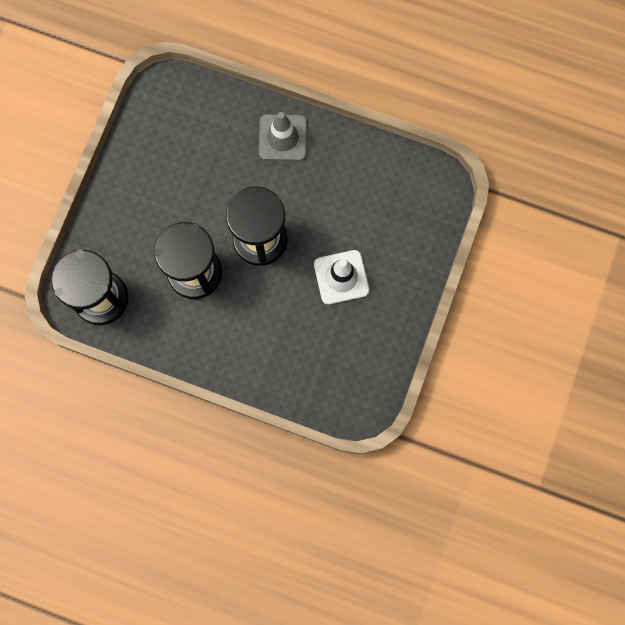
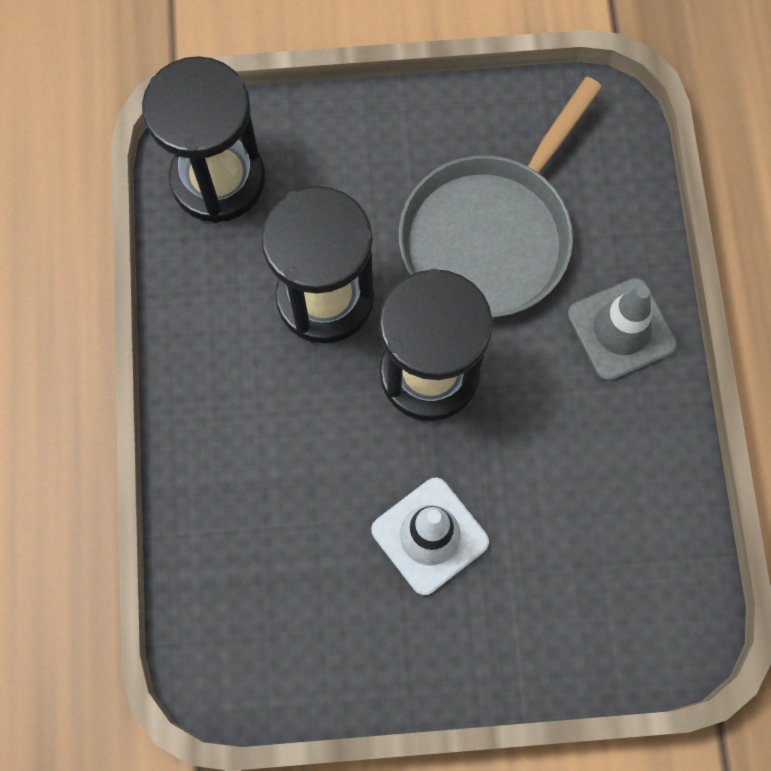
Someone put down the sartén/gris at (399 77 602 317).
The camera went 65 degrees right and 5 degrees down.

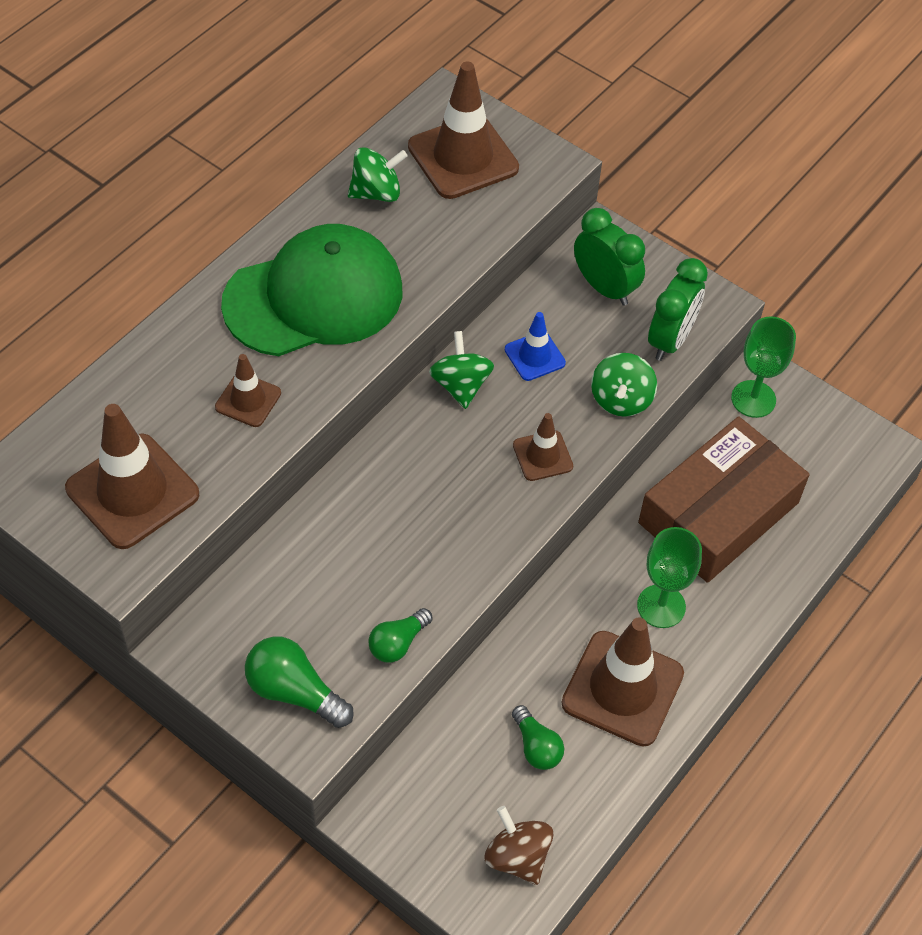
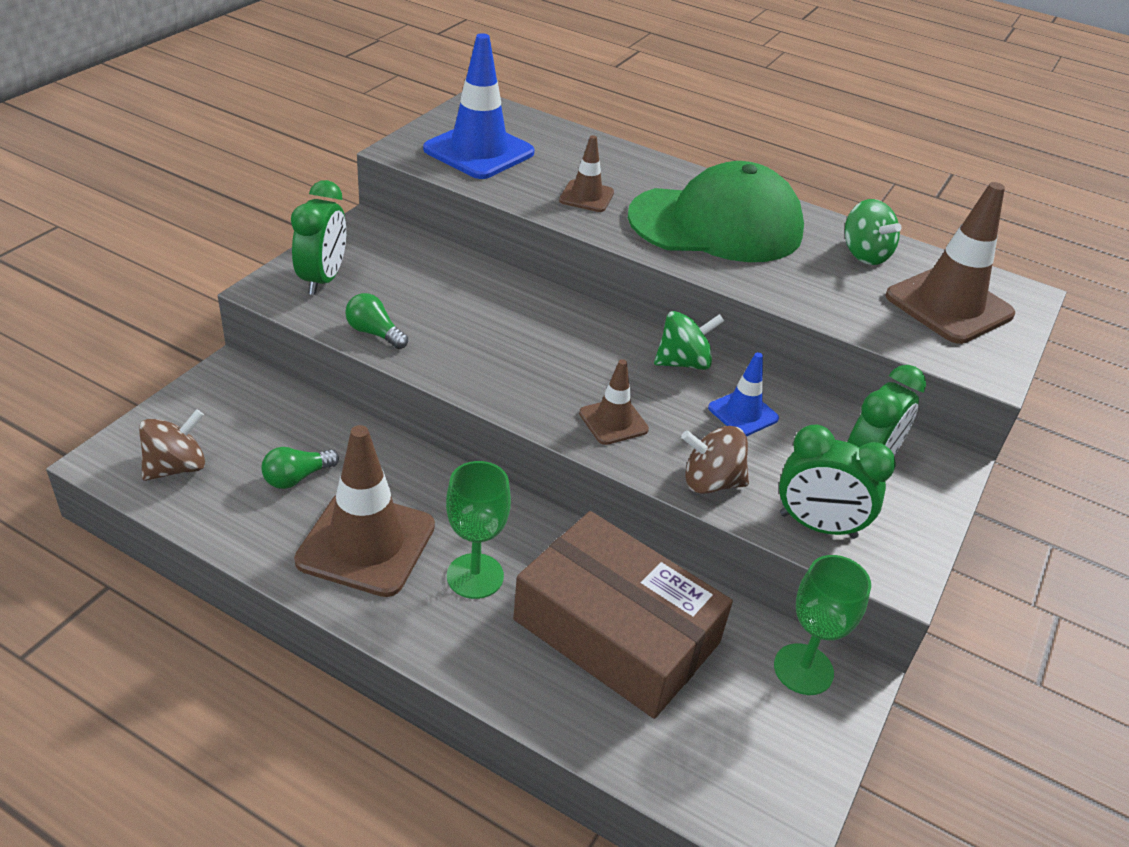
Someone swapped the bombilla/verde at (245 637 354 728) for the despertador/verde at (291 180 346 295).
Someone repainted the cono de tráfico/marrón at (65 404 199 549), which became the cono de tráfico/azul at (423 33 535 179).
Someone repainted the peonza/verde at (591 353 657 417), which became the peonza/marrón at (681 426 749 494).
Someone rotated the gorra/verde at (221 224 402 356) by 60 degrees counterclockwise.
The camera went 80 degrees right and 15 degrees down.

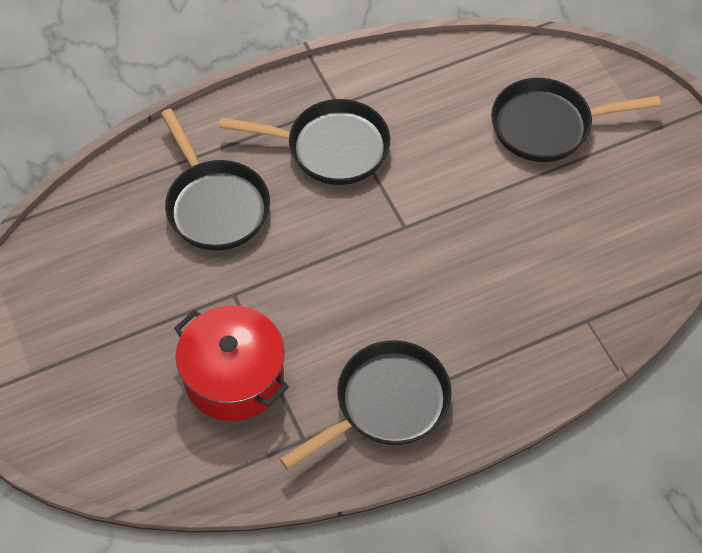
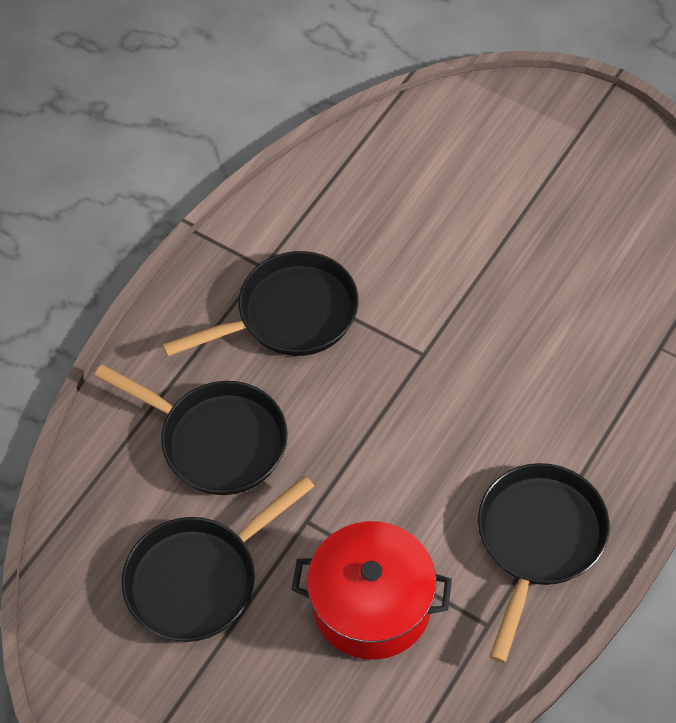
Someone carried the sartén/negro from (491 78 661 162) to (122 475 314 642).
The camera went 30 degrees left and 0 degrees up.

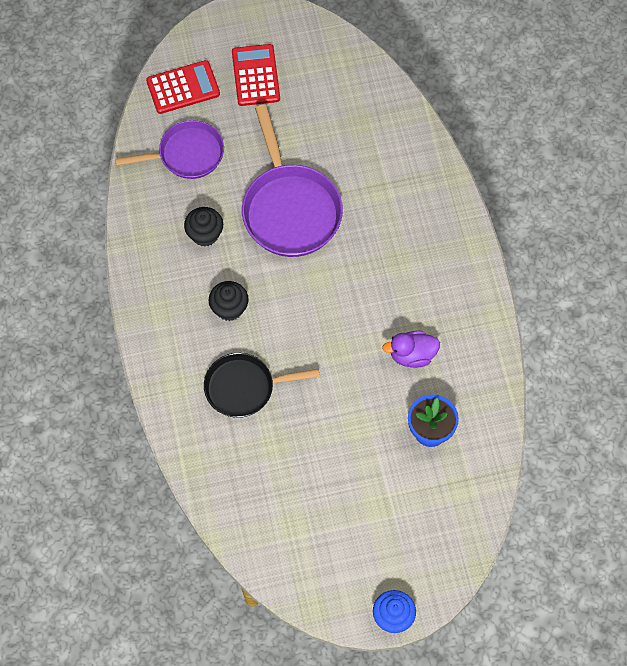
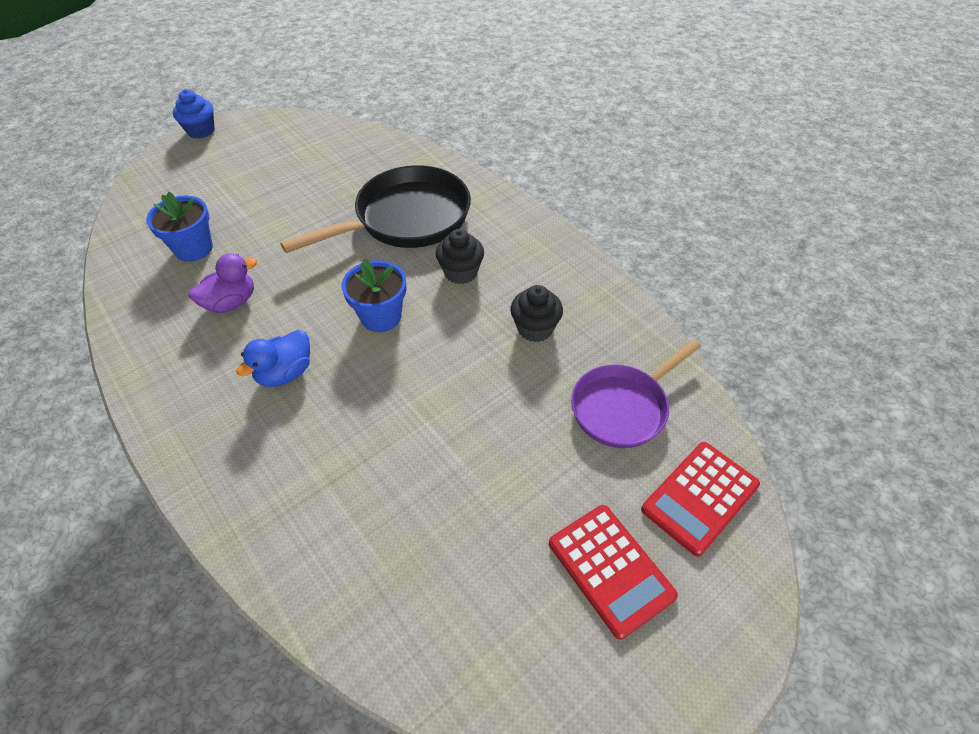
Someone took away the sartén/morado at (242 104 343 257).
Someone put down the pato/azul at (236 330 310 387).
Someone put down the maceta/azul at (342 258 406 332).
Someone scaled the sartén/negro at (204 353 320 418) by 1.53.
The camera went 155 degrees right and 15 degrees down.

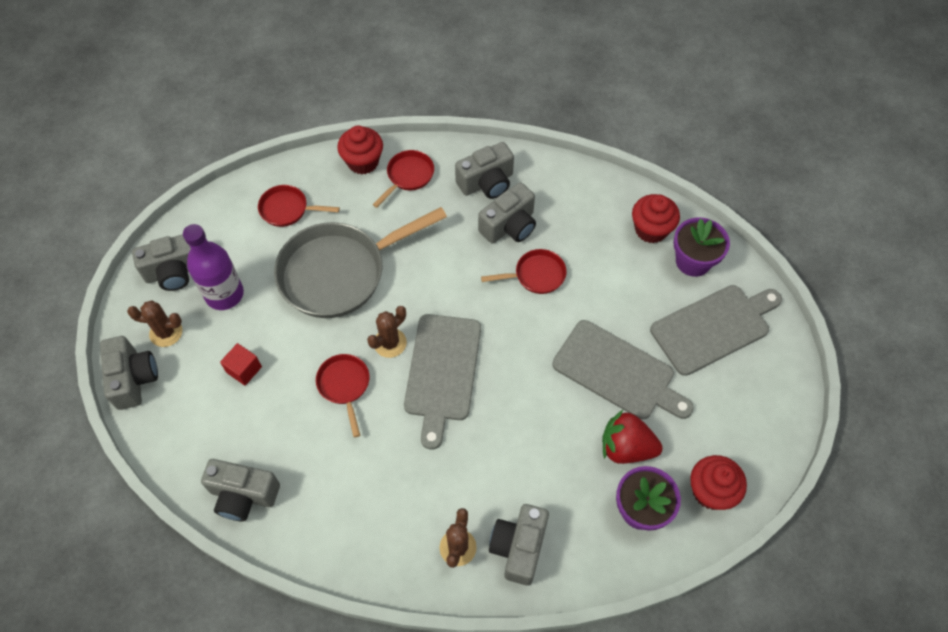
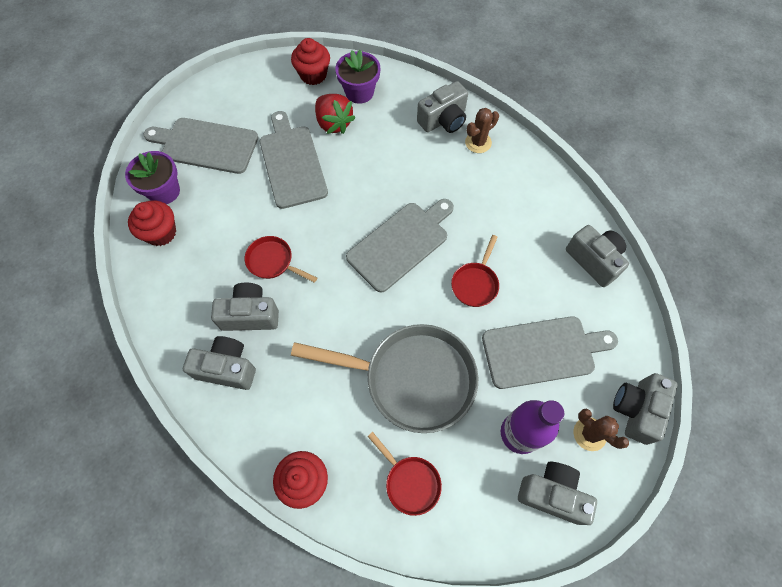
Someone took away the cactus/marrón at (367 306 407 358).
Someone took away the sartén/rojo at (372 150 434 208).
Someone swapped the cubo/rojo at (220 343 262 386) for the tabla de cortar/gris at (482 316 618 389).
The camera went 140 degrees left and 5 degrees up.

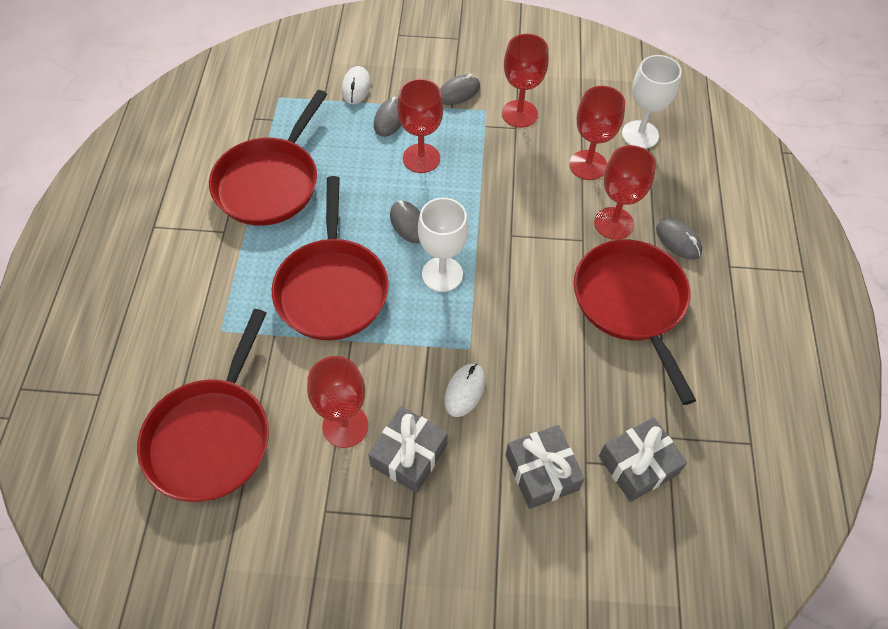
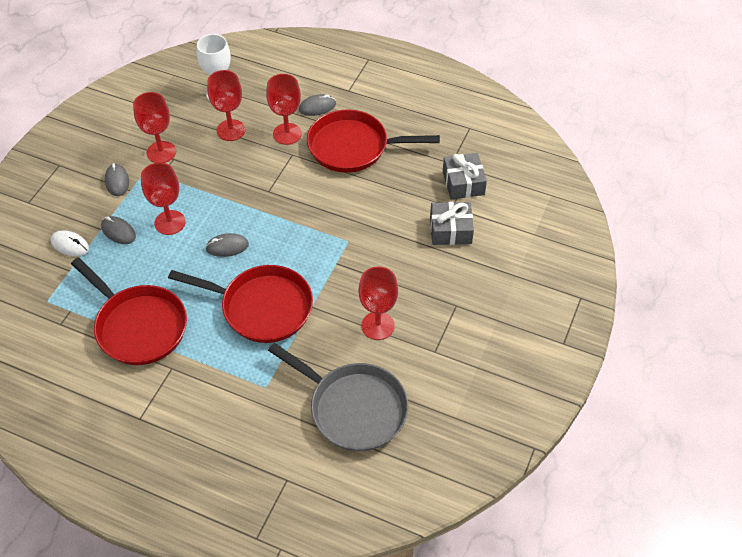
Someone took away the regalo/gris at (368 406 448 493).
Someone took away the copa/blanco at (418 198 469 292).
Someone took away the ratón/blanco at (444 363 485 417).
Someone repainted the sartén/rojo at (137 309 269 502), which became the sartén/gris at (268 343 408 451).
The camera went 70 degrees left and 5 degrees down.

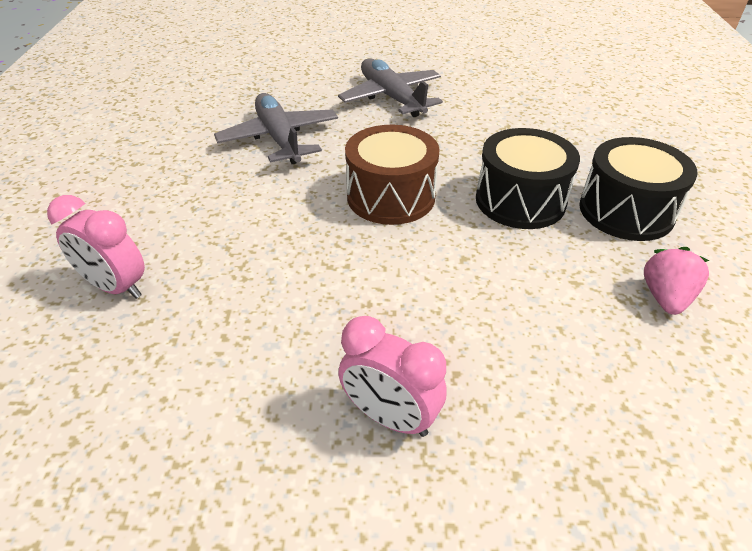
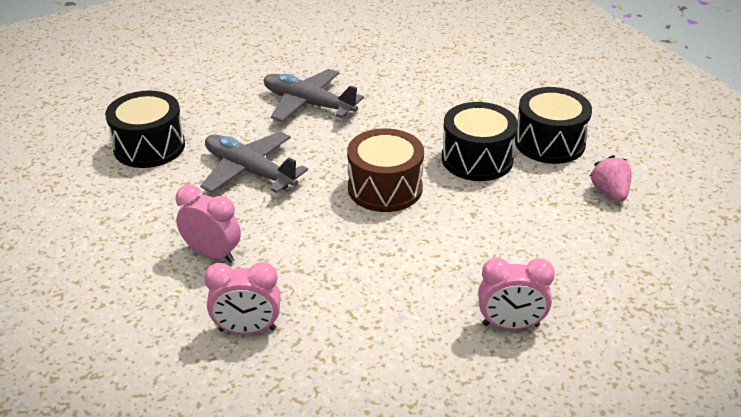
Someone put down the tambor/negro at (105 91 185 168).
Someone put down the despertador/rosa at (176 185 241 263).
The camera went 30 degrees left and 5 degrees down.

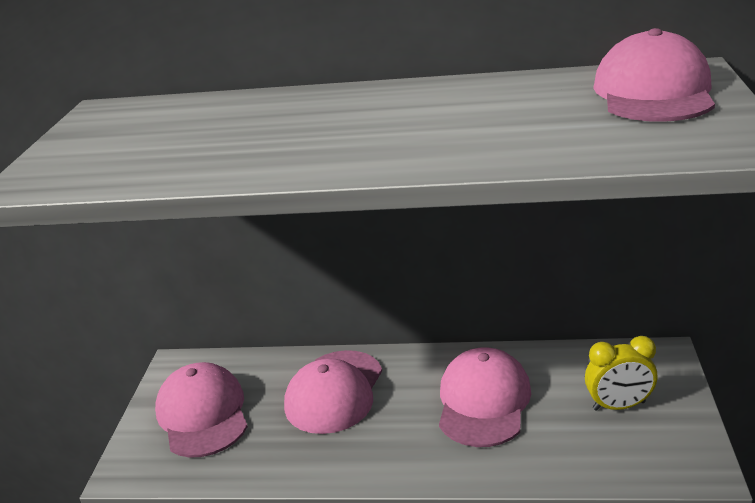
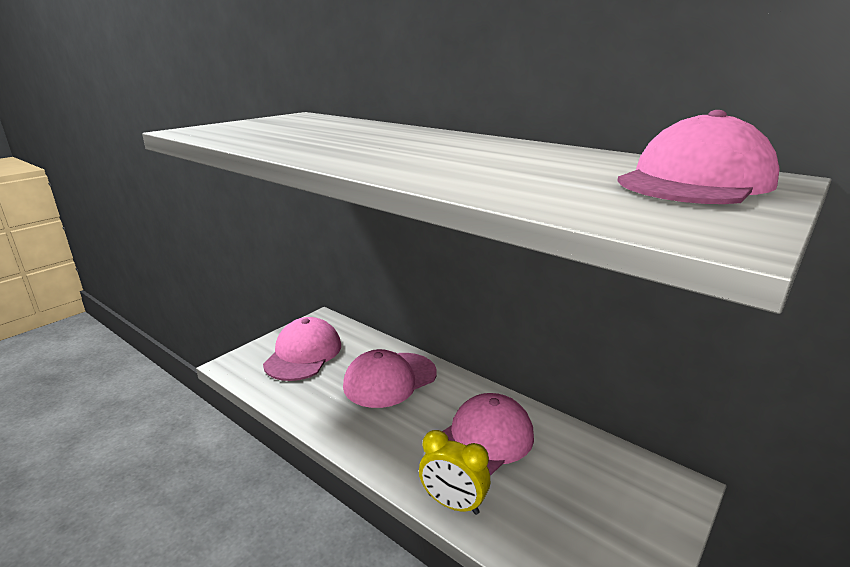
Someone carried the despertador/amarillo from (585 336 657 411) to (419 430 490 515).
The camera went 30 degrees right and 5 degrees down.

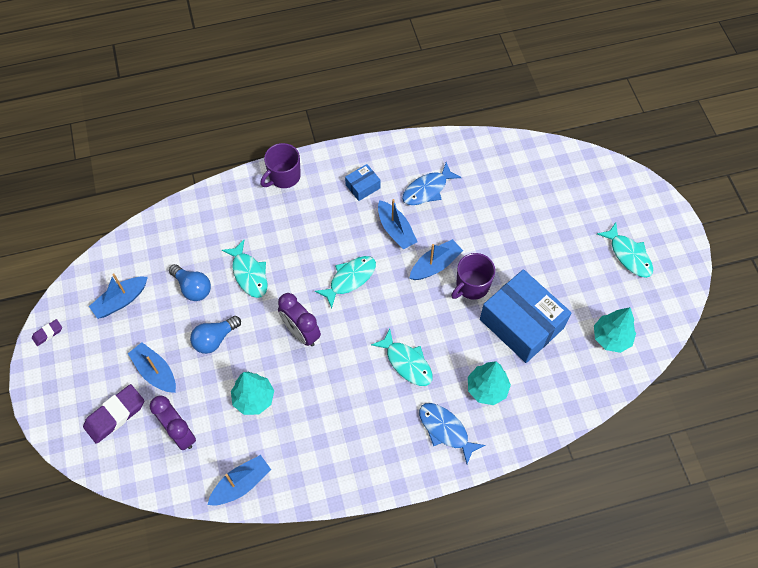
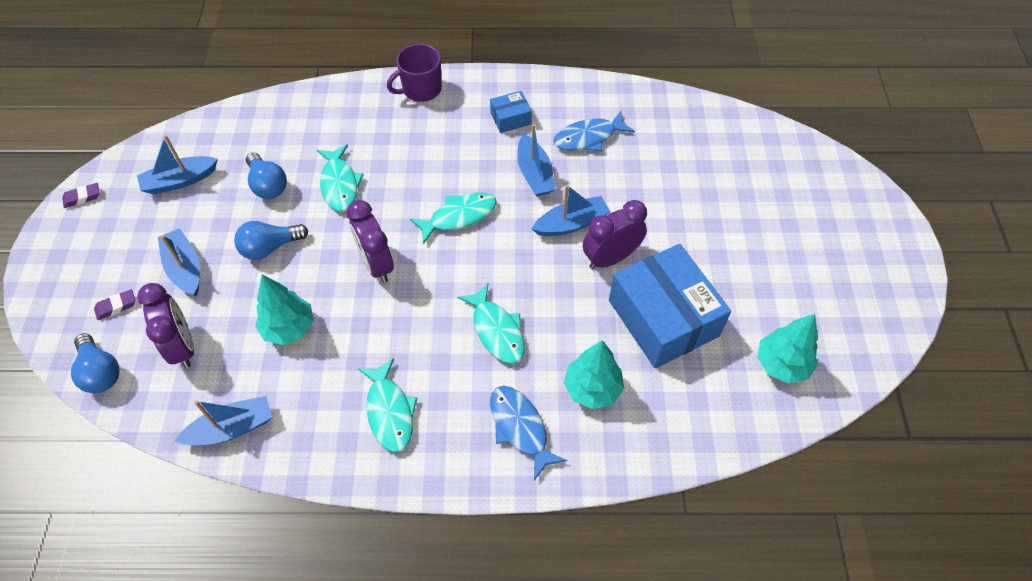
Someone put down the bombilla/azul at (71 333 120 393).
Someone carried the pez/turquesa from (597 222 653 278) to (358 358 418 452).
Someone swapped the taza/morado at (451 253 495 299) for the despertador/morado at (583 200 647 269).
Someone scaled the goma de borrar/morado at (83 384 144 444) by 0.51.
The camera went 15 degrees right and 5 degrees down.

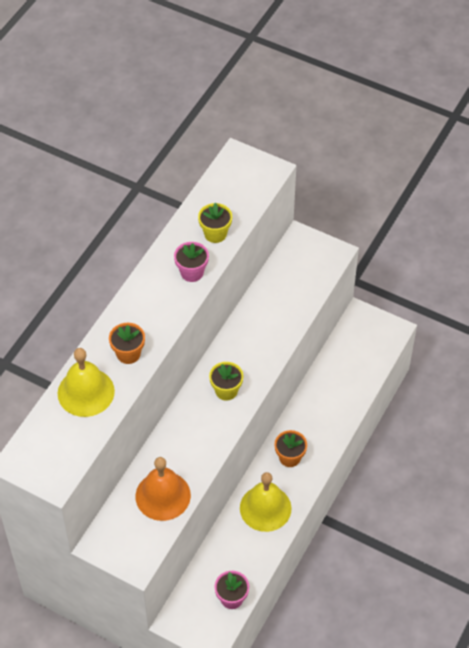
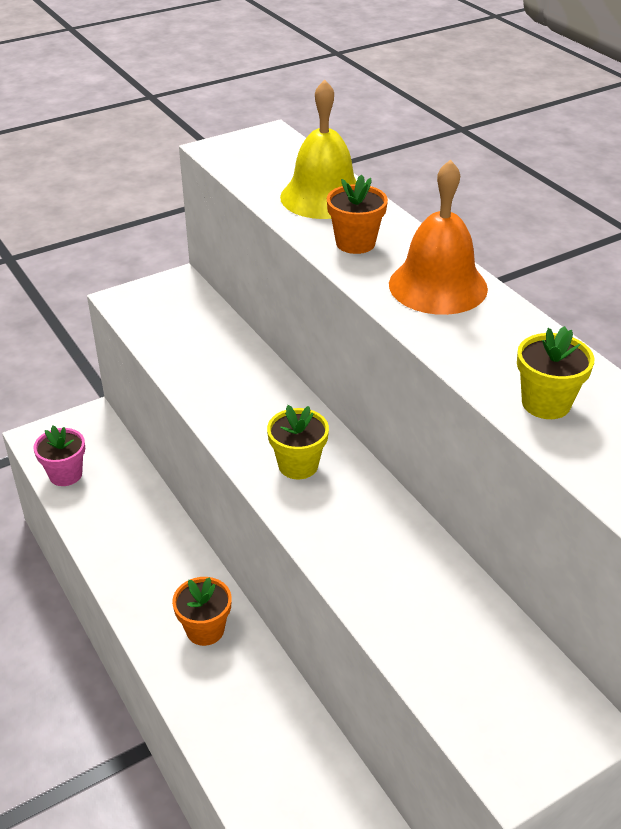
Someone took away the maceta/rosa at (174 242 209 282).
Someone took away the campana/amarillo at (240 472 291 532).
Someone carried the campana/naranja from (136 457 191 521) to (389 159 488 315).
The camera went 120 degrees right and 15 degrees down.

